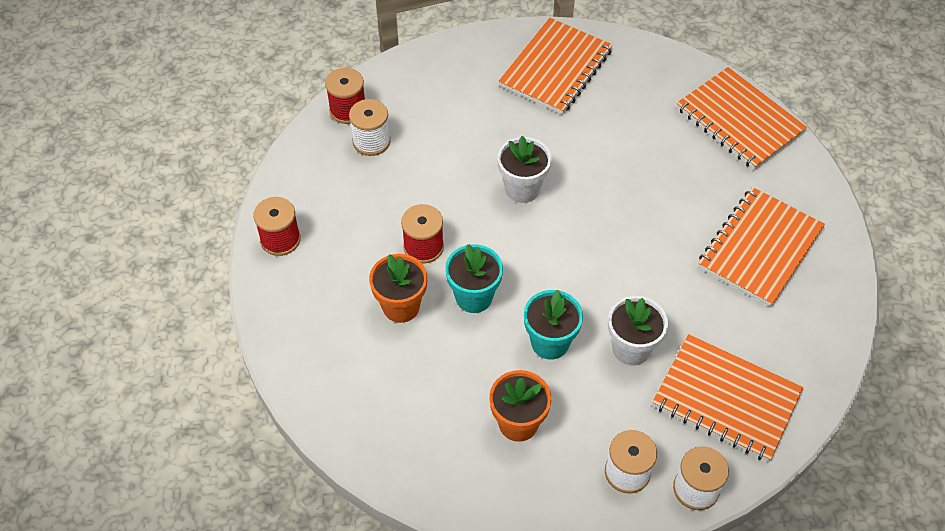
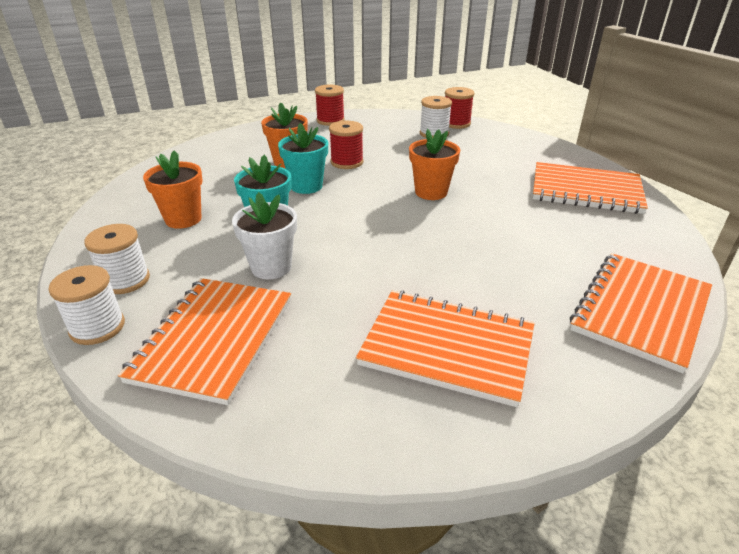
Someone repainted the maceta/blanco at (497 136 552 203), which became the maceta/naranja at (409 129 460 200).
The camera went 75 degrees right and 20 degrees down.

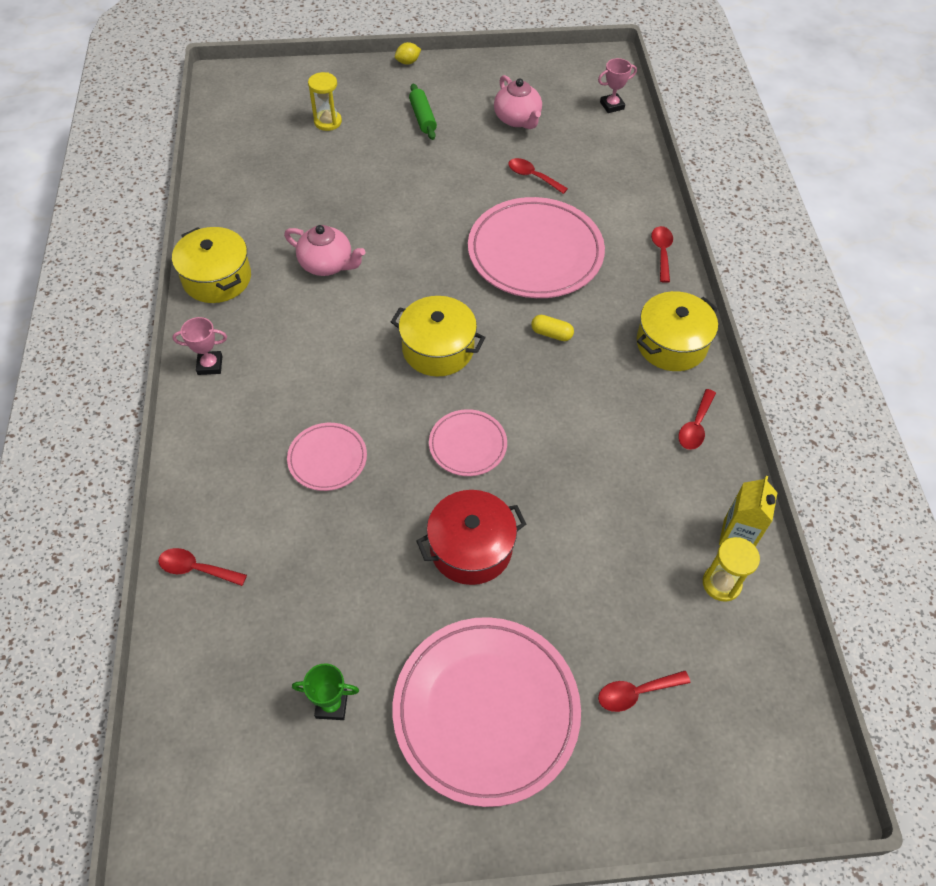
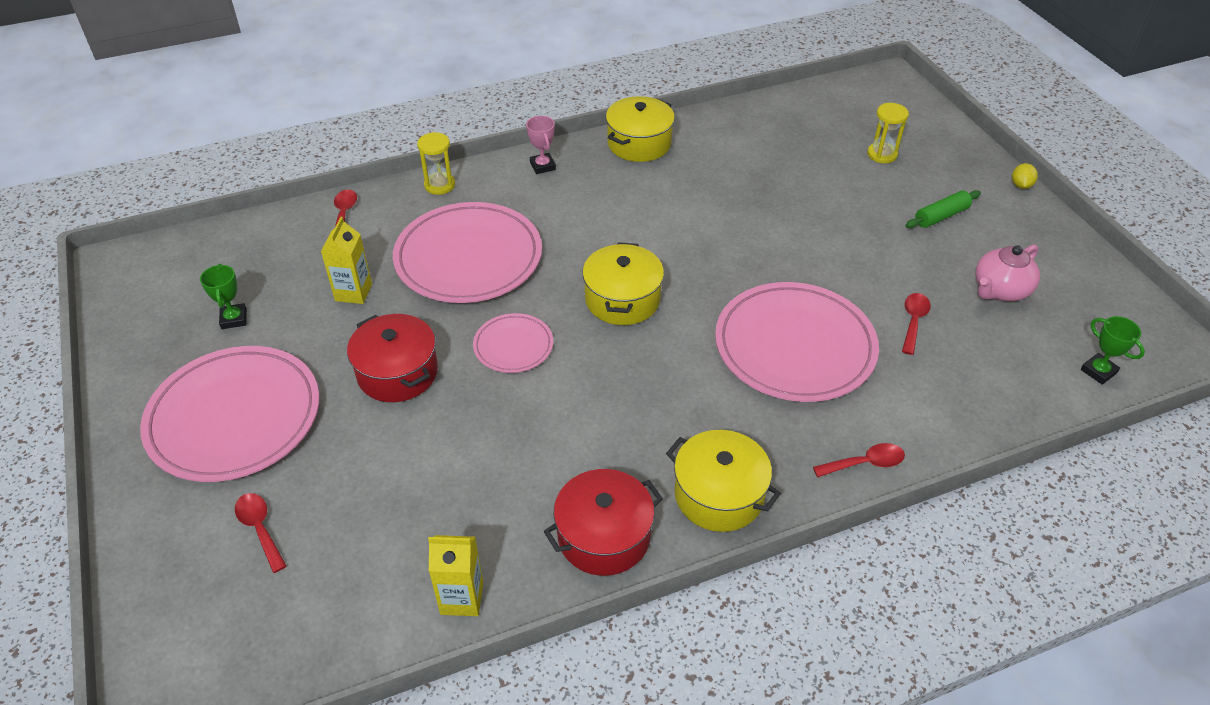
Someone took away the tetera/rosa at (284 225 365 276).
Someone took away the cápsula/amarillo at (531 315 574 341).
Someone put down the cartón de leche/amarillo at (321 217 372 304).
Someone carried the reloj de arena/amarillo from (703 537 760 602) to (417 132 455 195).
Someone swapped the cuchara/rojo at (678 389 716 450) for the olla/rojo at (544 469 663 576).
Someone repainted the trofeo/rosa at (598 58 637 113), which became the trofeo/verde at (1081 316 1145 385).
Someone rotated the limón/amarillo at (395 42 421 65) by 60 degrees clockwise.
Someone scaled the plato/rosa at (287 423 367 491) by 2.01.
The camera went 75 degrees right and 10 degrees down.

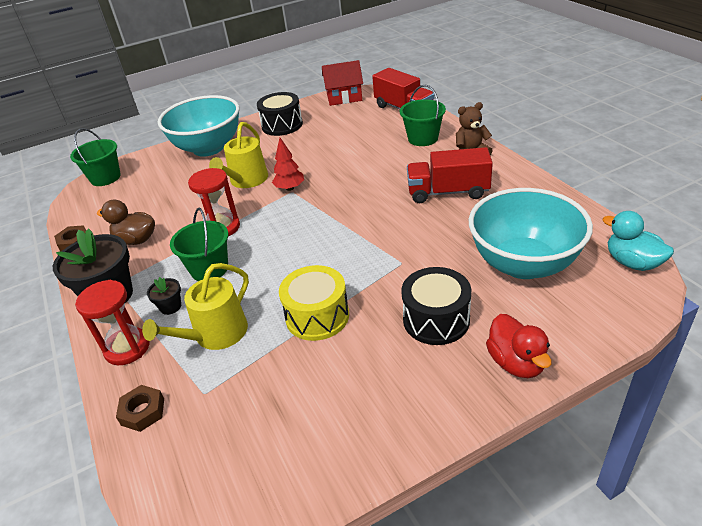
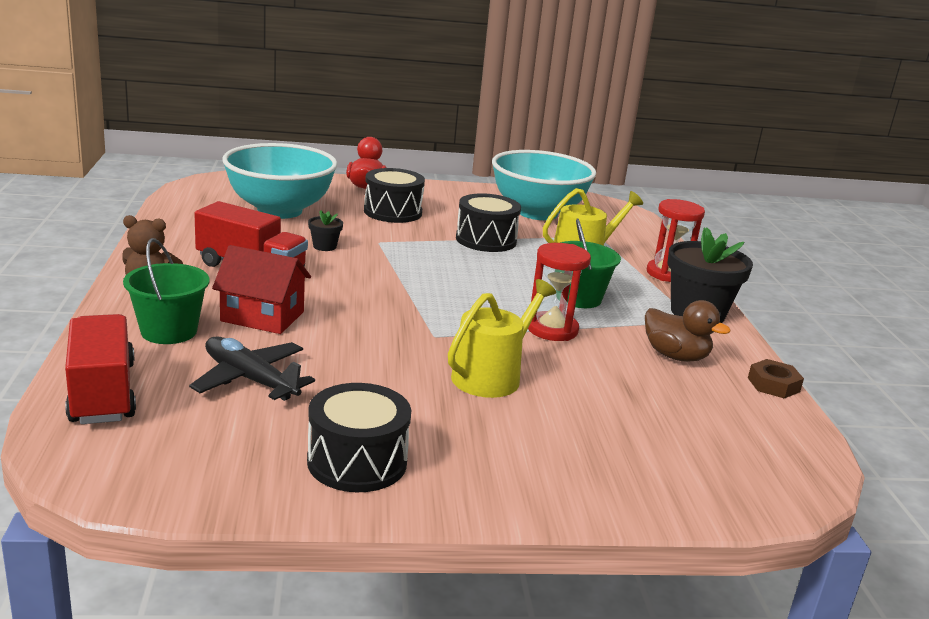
Someone took away the balde/verde at (70 128 121 186).
Someone took away the tuerca/marrón at (116 385 164 432).
Someone took away the árbol/rojo at (272 138 304 191).
Someone took away the pato/turquesa at (602 211 674 271).
Someone put down the avión/negro at (189 336 315 401).
Someone carried the maceta/negro from (147 277 181 315) to (308 210 343 251).
Someone carried the cuenco/turquesa from (158 95 239 157) to (492 150 596 220).
Someone carried the casa/rojo from (322 60 363 106) to (212 245 311 334).
Someone repainted the tambor/amarillo at (279 265 349 341), which became the tambor/negro at (456 193 521 252).
The camera went 165 degrees left and 15 degrees down.

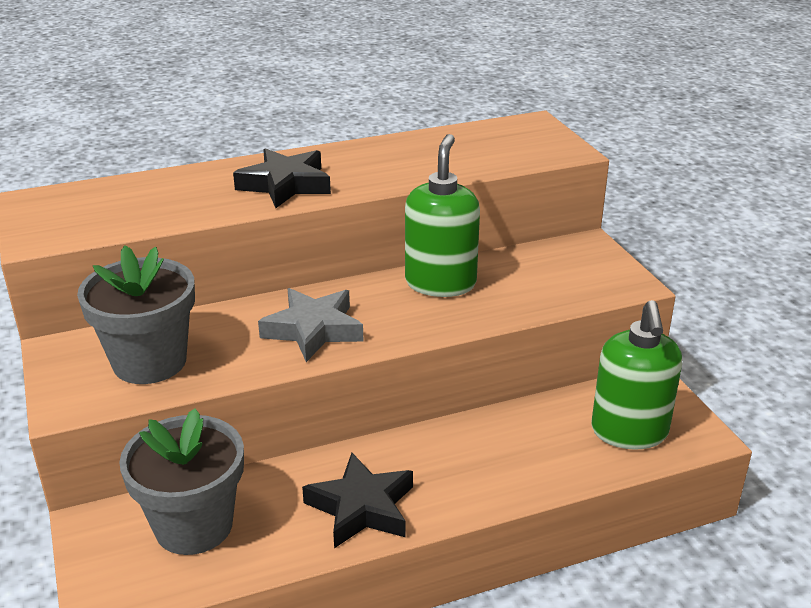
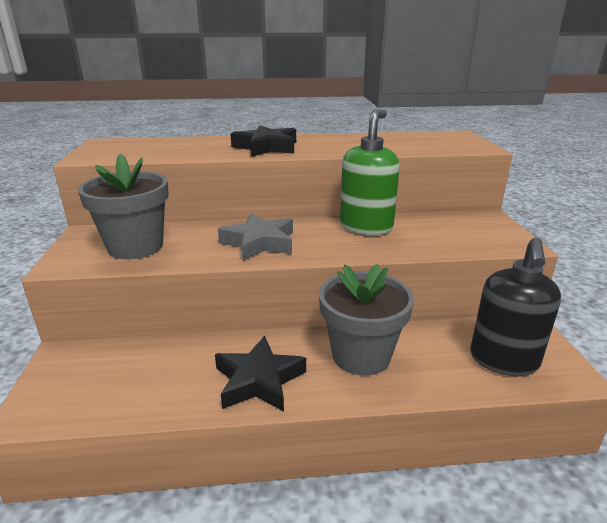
Someone carried the maceta/gris from (119 408 244 555) to (319 264 414 376).
Someone repainted the dispensador de jabón/verde at (591 300 682 450), which became the dispensador de jabón/negro at (470 237 561 376).
The camera went 15 degrees right and 5 degrees down.

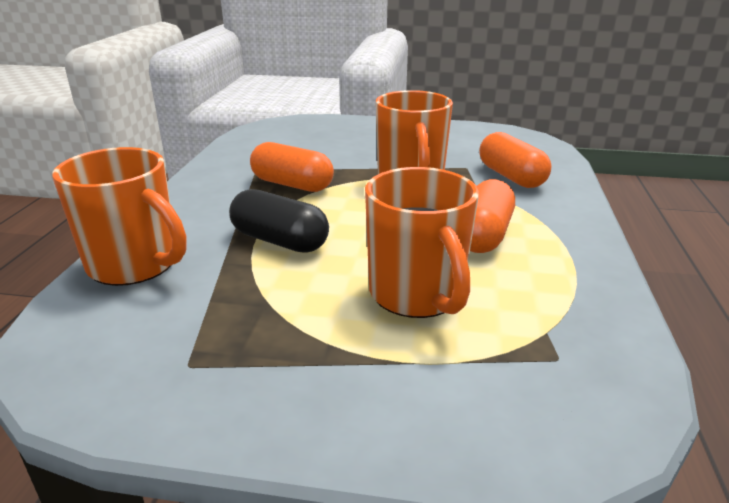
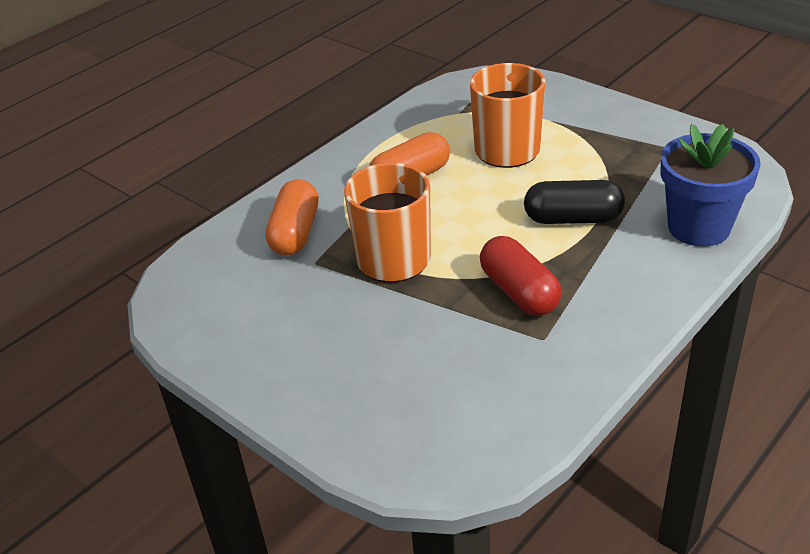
Someone swapped the taza/naranja at (52 147 187 286) for the maceta/azul at (660 124 760 247).
Someone repainted the cápsula/naranja at (250 142 334 192), which became the cápsula/rojo at (480 236 562 316).
Someone rotated the cápsula/negro at (229 189 329 253) by 60 degrees counterclockwise.
The camera went 145 degrees left and 10 degrees up.

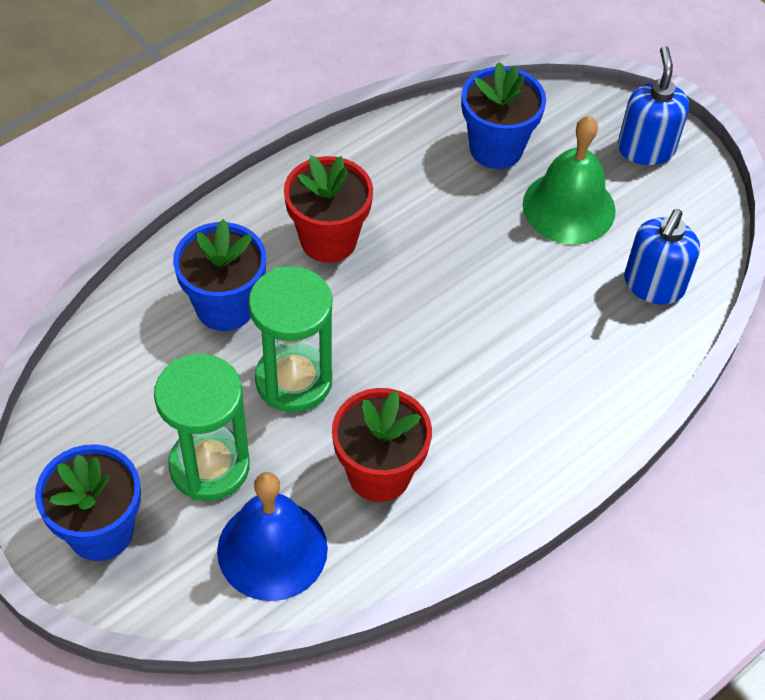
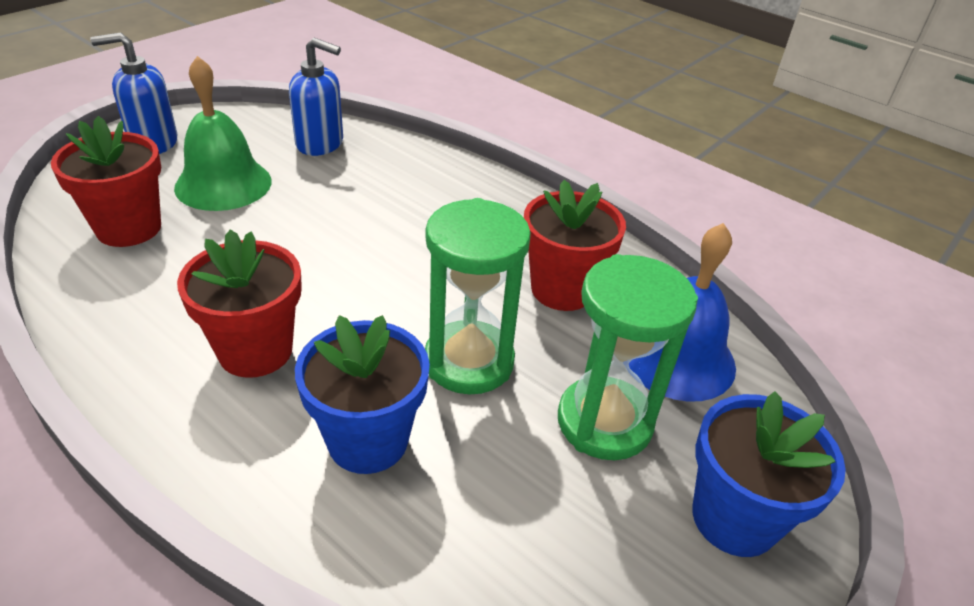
Someone repainted the maceta/azul at (461 62 546 169), which became the maceta/rojo at (51 116 161 247).
The camera went 100 degrees left and 15 degrees down.

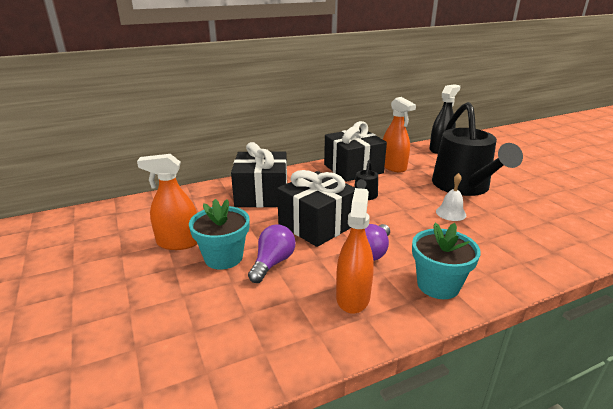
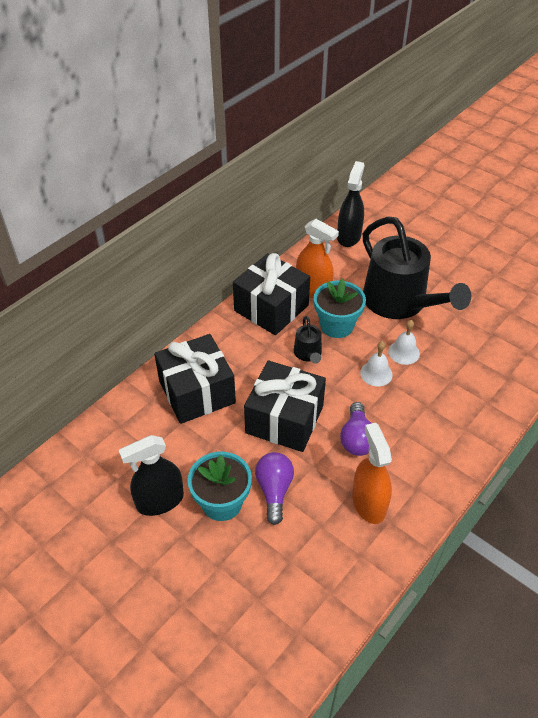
Someone put down the campana/blanco at (360 341 393 386).
Someone carried the maceta/turquesa from (412 223 481 299) to (314 279 366 338).
Someone repainted the pulverizador/naranja at (137 154 197 250), which became the pulverizador/negro at (119 435 184 516).
The camera went 25 degrees left and 20 degrees up.

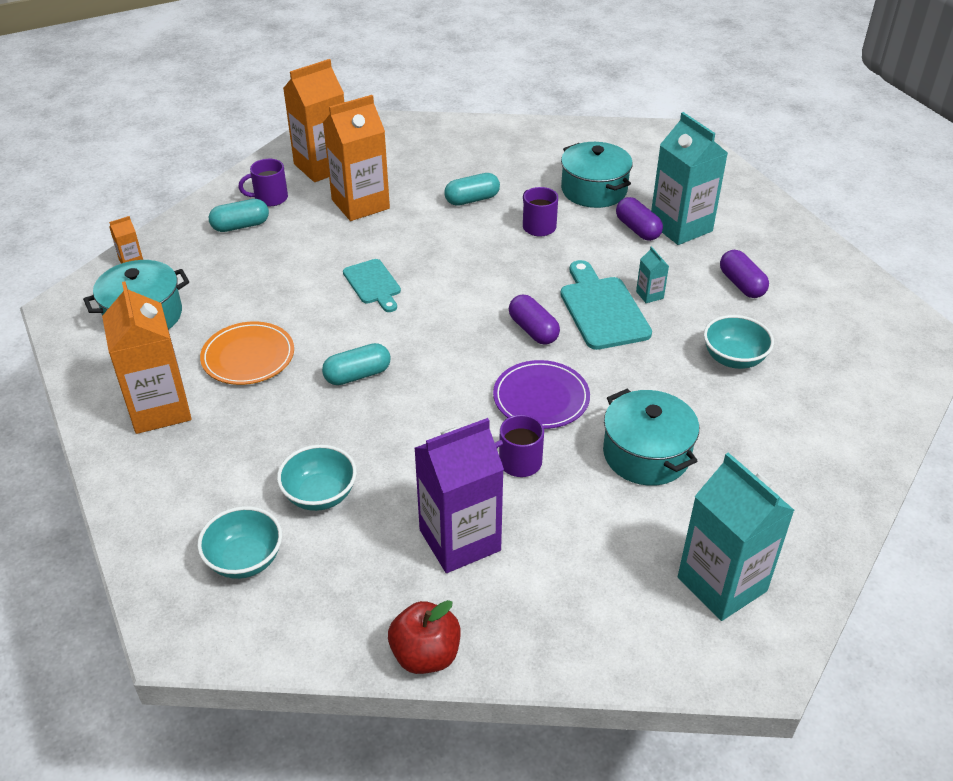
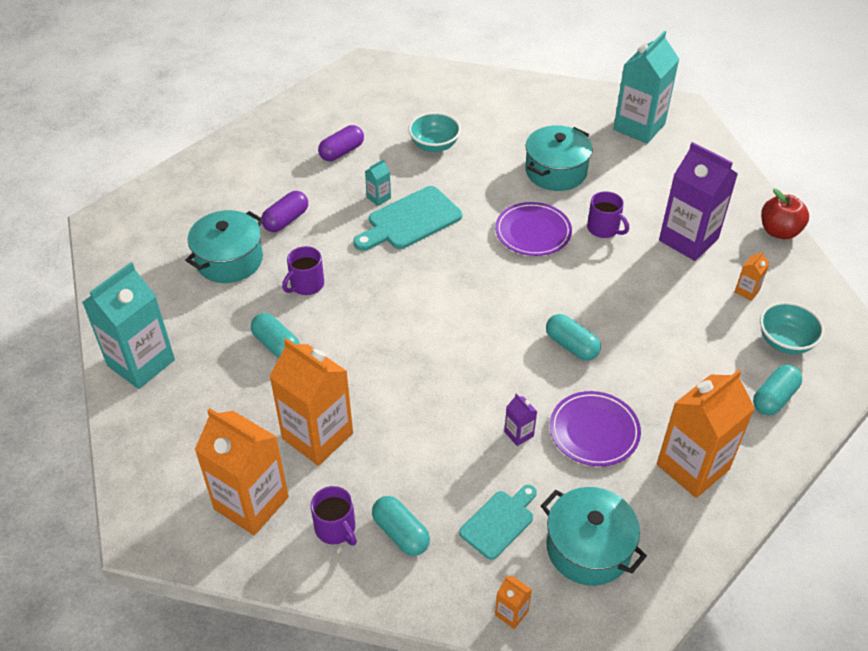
Someone took away the cuenco/turquesa at (277 445 357 511).
Someone took away the cápsula/morado at (509 295 560 345).
Someone put down the cartón de leche/morado at (504 394 537 446).
Someone put down the cartón de leche/naranja at (735 251 769 301).
Someone put down the cápsula/turquesa at (753 365 802 415).
Someone carried the tabla de cortar/turquesa from (343 259 401 312) to (459 485 537 560).
Someone carried the cartón de leche/turquesa from (651 112 728 245) to (82 262 175 389).
Someone repainted the plato/naranja at (200 321 294 385), which became the plato/morado at (550 391 641 466).
The camera went 110 degrees left and 5 degrees up.

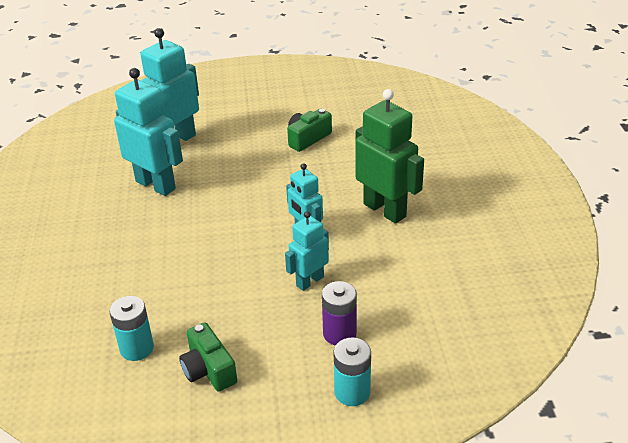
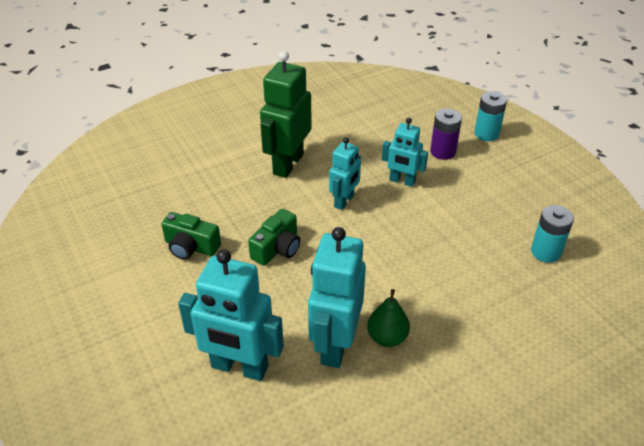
Someone put down the pera/verde at (367 289 410 347).
Someone carried the cámara/verde from (179 322 237 392) to (248 209 300 266).
The camera went 115 degrees left and 5 degrees up.

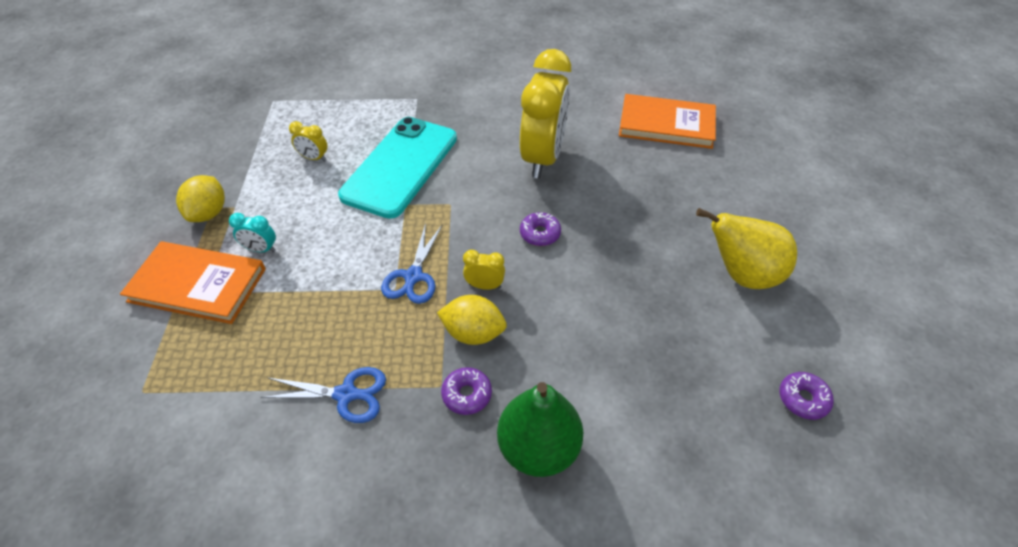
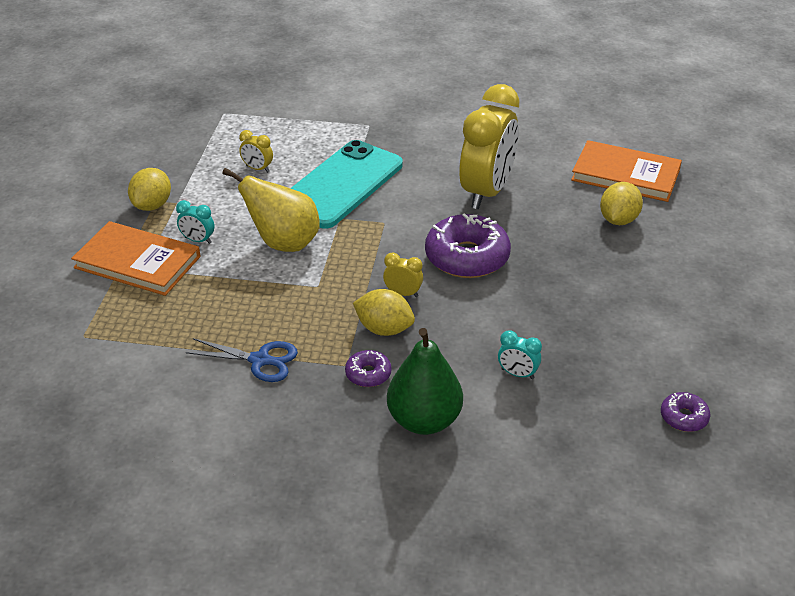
Someone took away the tijeras/azul at (381 223 442 304).
Someone put down the despertador/turquesa at (498 330 542 379).
Someone put down the limón/amarillo at (600 182 643 225).
Someone carried the pera/amarillo from (696 208 797 289) to (222 168 320 252).
Someone scaled the rosquilla/morado at (520 212 561 246) by 2.07.
The camera went 10 degrees right and 10 degrees down.

